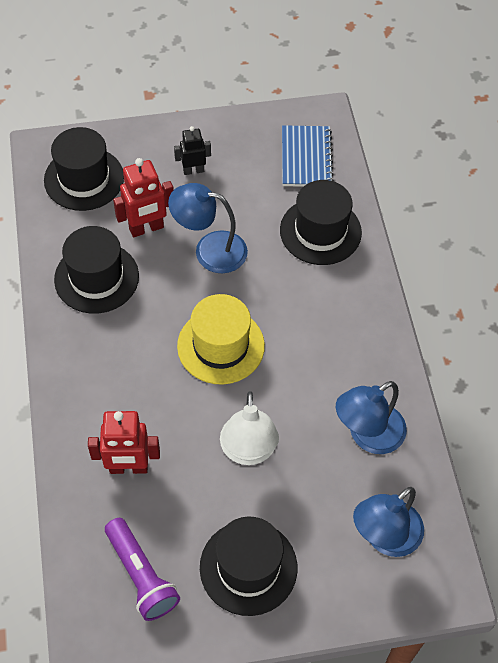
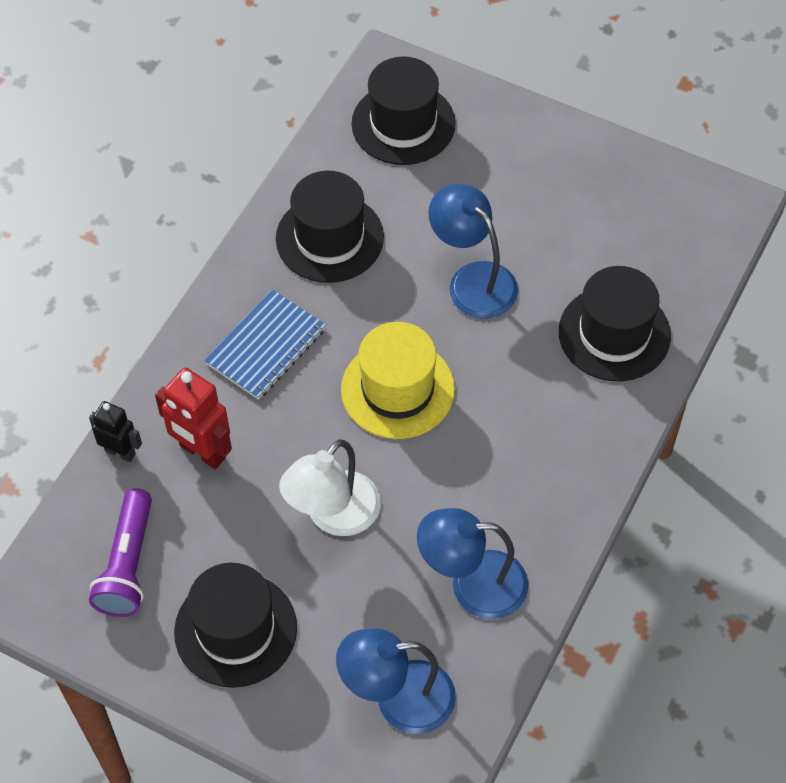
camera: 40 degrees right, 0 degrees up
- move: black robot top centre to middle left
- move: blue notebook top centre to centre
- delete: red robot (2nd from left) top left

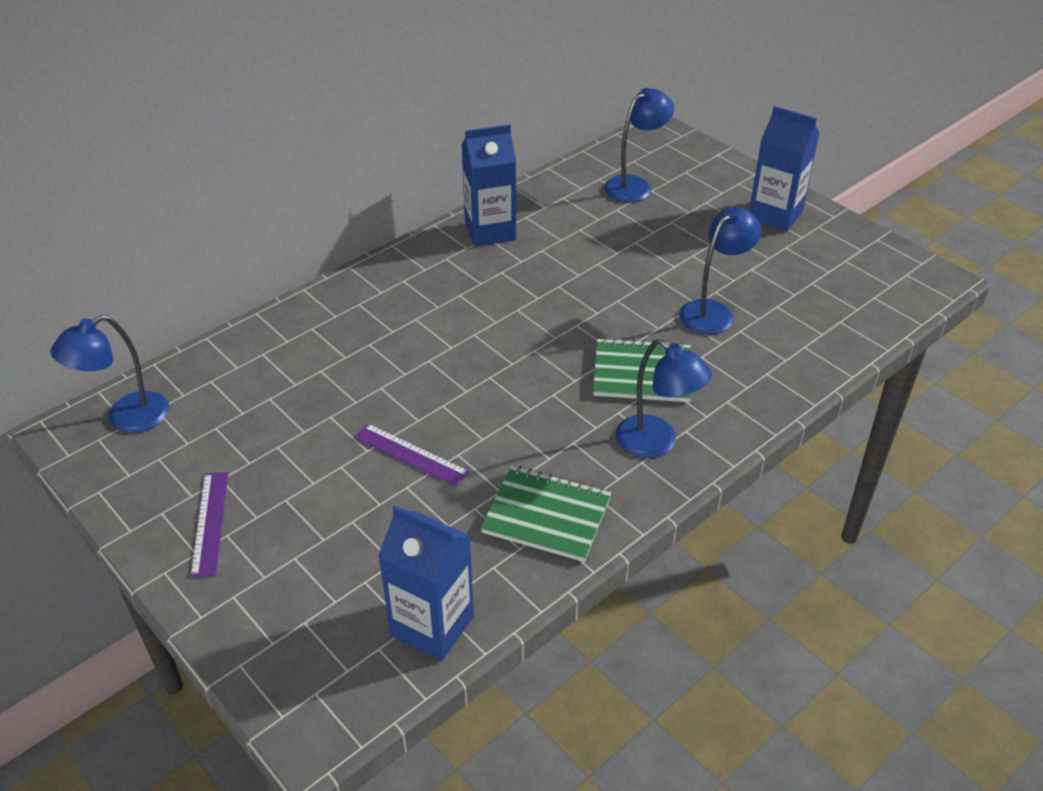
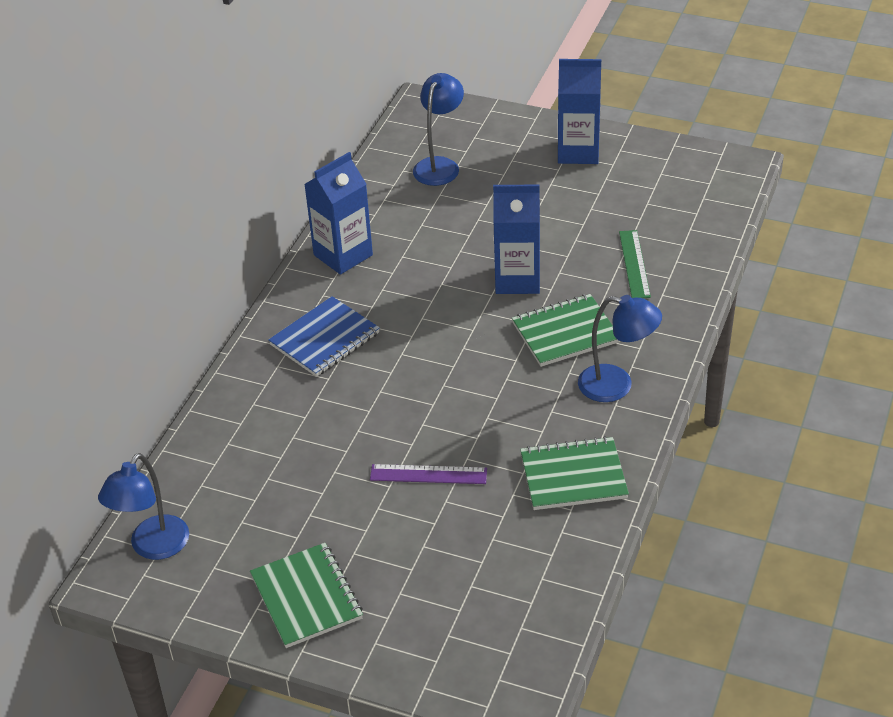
camera: 25 degrees left, 0 degrees up
- replace: purple ruler (1st from left) middle left to green notebook (1st from left) bottom centre
- insert: blue notebook centre
- move: blue carton (1st from left in the first image) bottom centre to blue carton (2nd from left) centre
- insert: green ruler middle right
- delete: blue lamp (4th from left) middle right

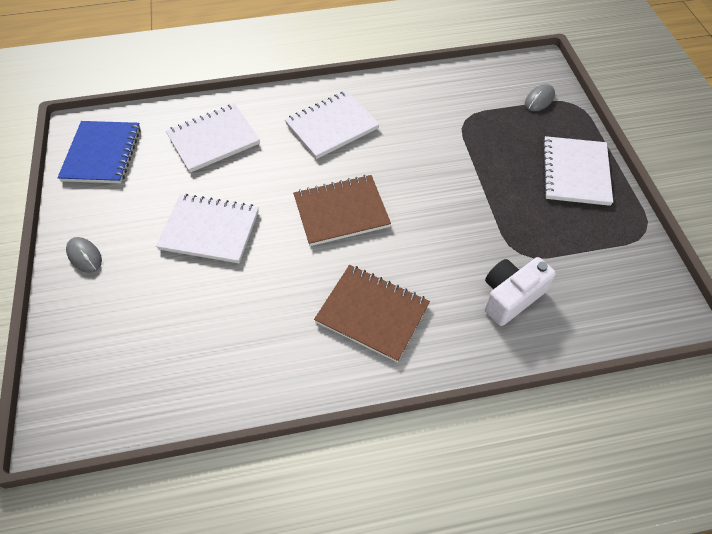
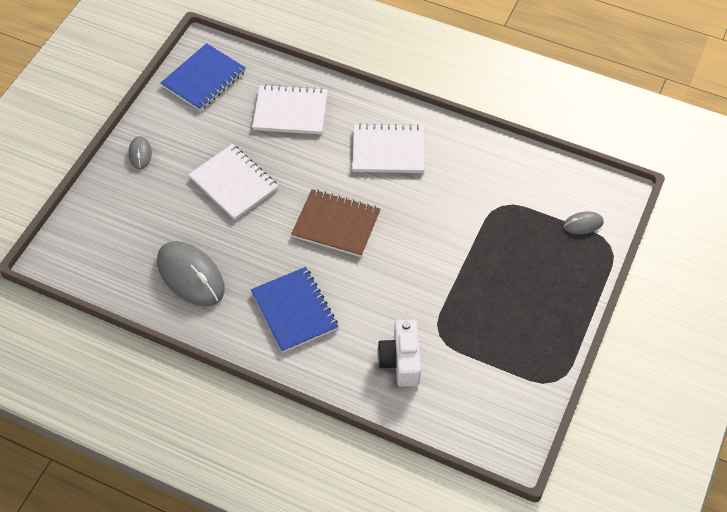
camera: 35 degrees right, 0 degrees up
- insert: grey mouse (2nd from left) middle left
- recolor: brown notebook (2nd from left) centre to blue notebook (2nd from left) centre
- rotate: white camera middle right = bottom centre 90 degrees counterclockwise
- delete: white notebook (4th from left) top right

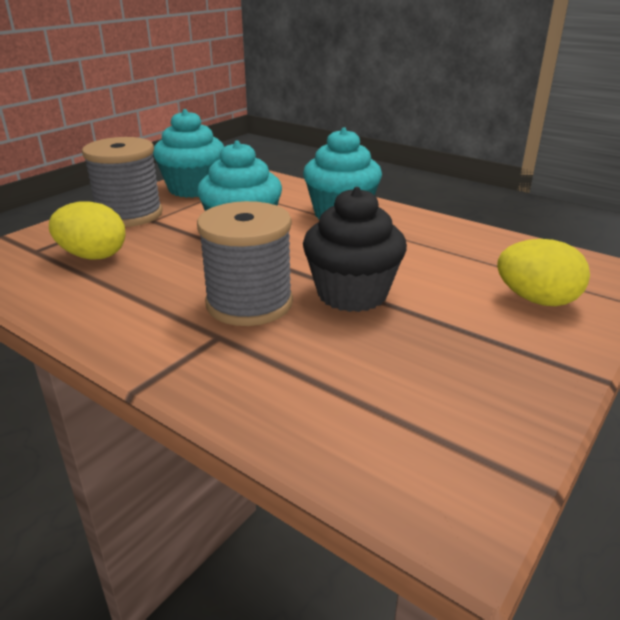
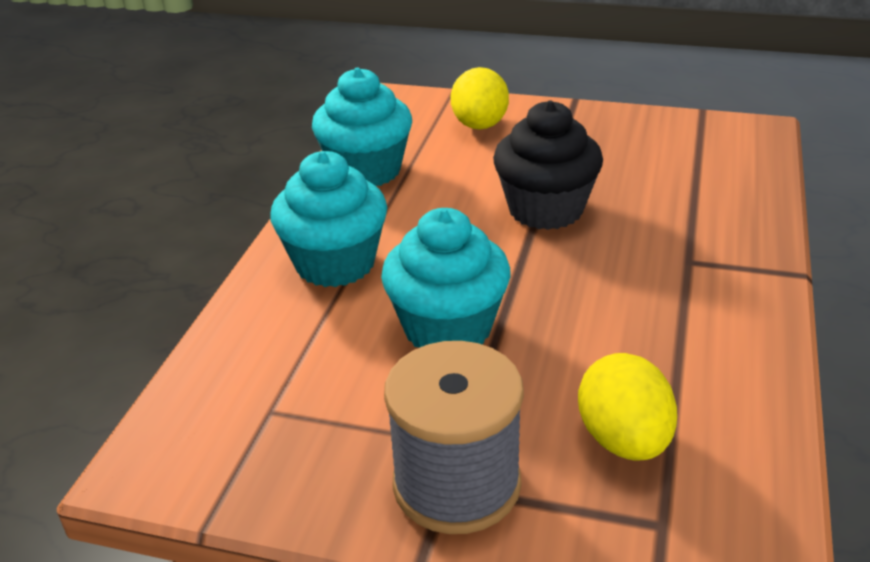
camera: 110 degrees left, 5 degrees up
- move: turquoise cupcake (1st from left in the first image) top left to turquoise cupcake (2nd from left) top centre
- delete: grey spool (2nd from left) centre

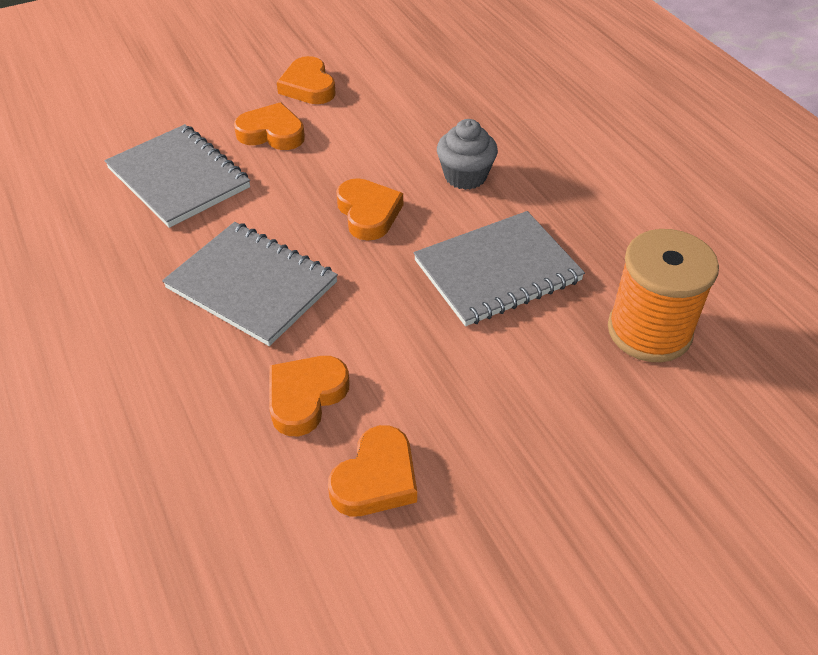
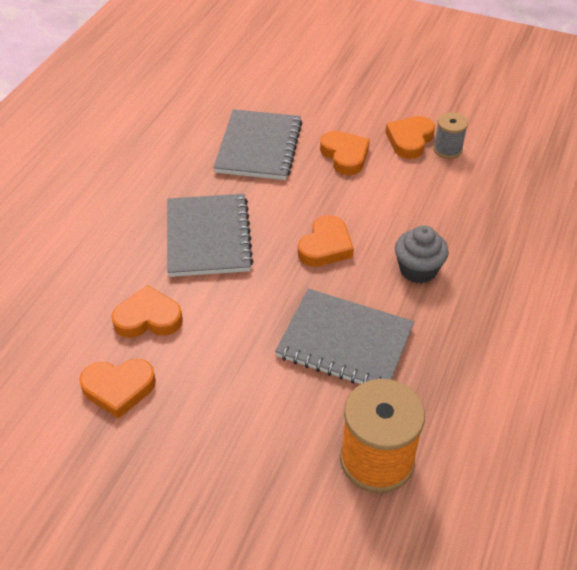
camera: 50 degrees right, 0 degrees up
- insert: grey spool top right

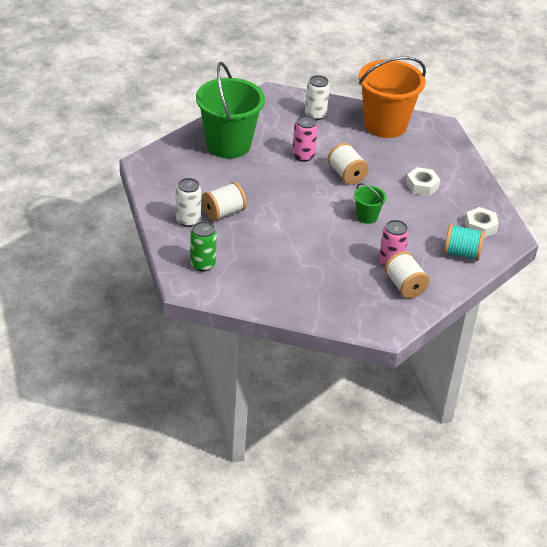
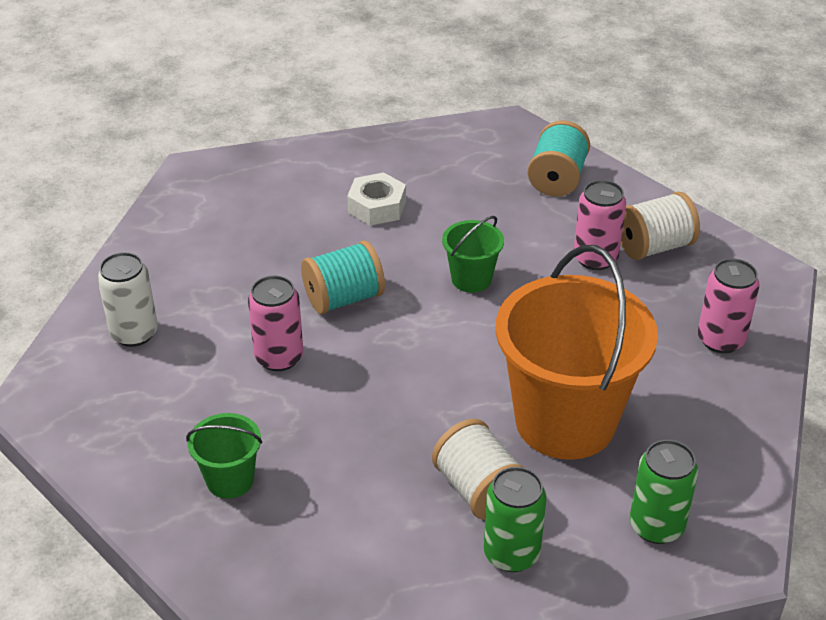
camera: 85 degrees left, 0 degrees up
- resize: green bucket (1st from left) top centre = bottom left x0.45
- recolor: white spool (2nd from left) top centre to turquoise spool (1st from left) centre
- recolor: white can (1st from left) centre to green can (1st from left) bottom centre
- move: orange bucket top right to middle right
- insert: pink can (3rd from left) middle right
- delete: white nut (2nd from left) middle right

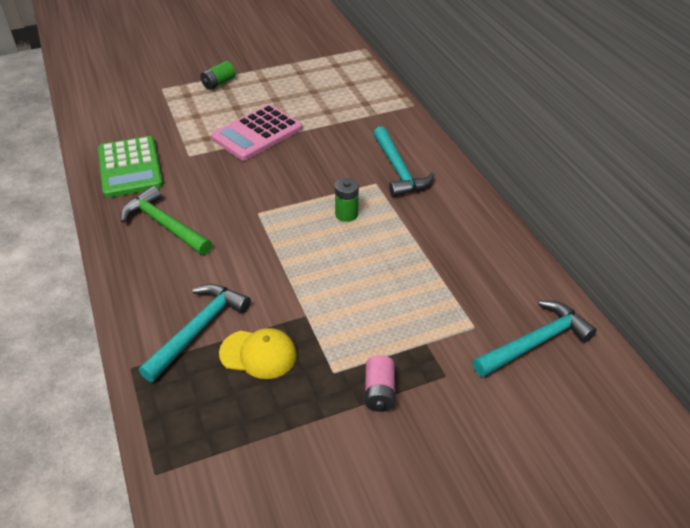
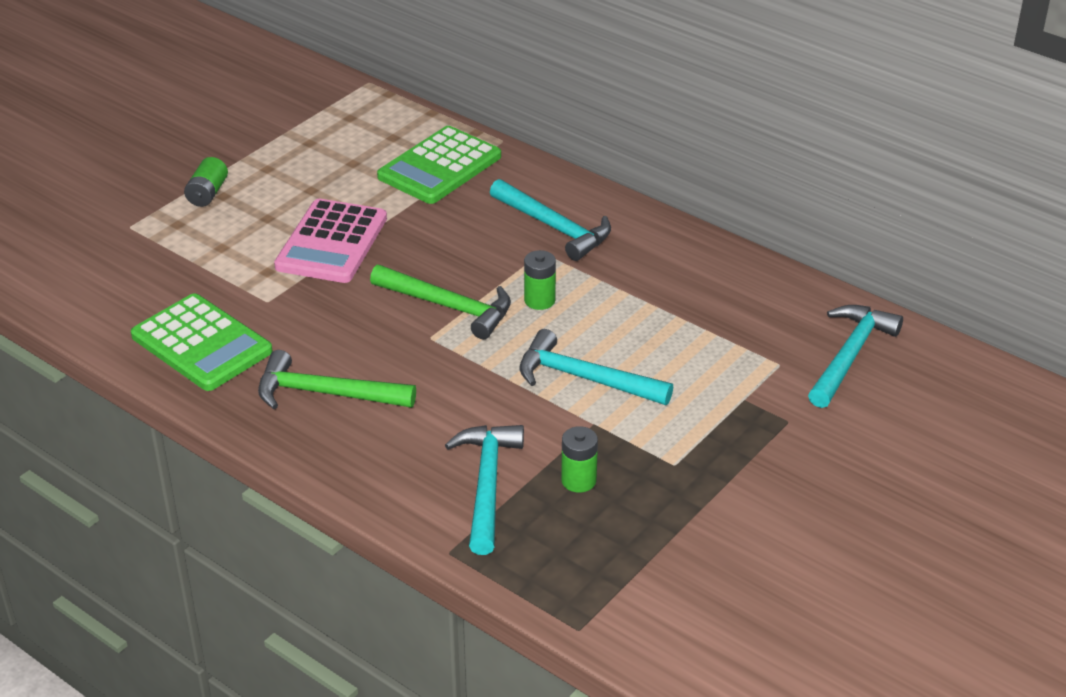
camera: 30 degrees left, 5 degrees down
- insert: green hammer (2nd from left) centre
- insert: green calculator (2nd from left) top centre
- insert: turquoise hammer (3rd from left) centre
- replace: yellow cap bottom centre to green battery (3rd from left) centre
- delete: pink battery bottom centre

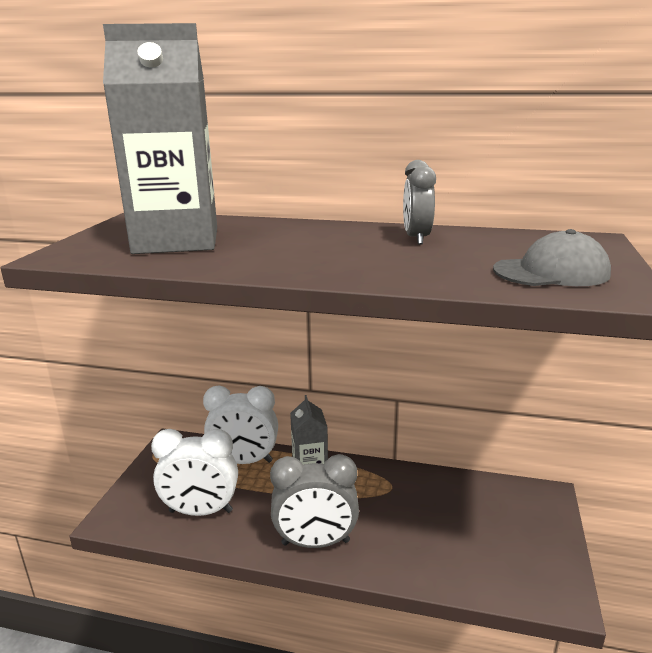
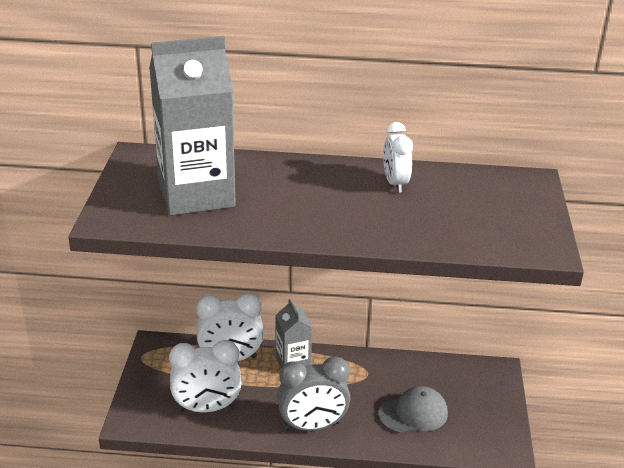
camera: 10 degrees left, 10 degrees up
- move: grey cap middle right to bottom centre
- recolor: grey clock (2nd from left) top centre to white clock (3rd from left) centre

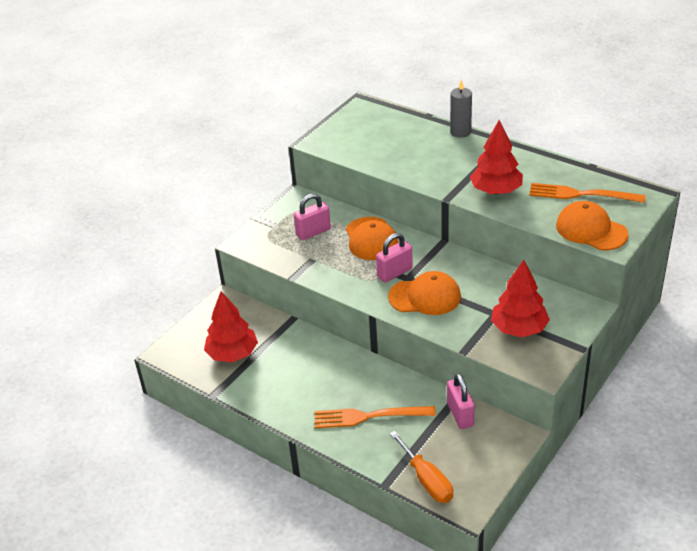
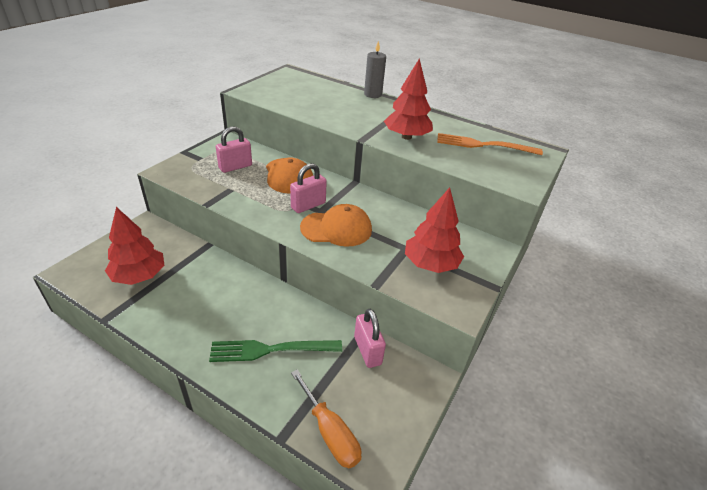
camera: 10 degrees left, 0 degrees up
- recolor: orange fork (1st from left) bottom centre to green fork bottom centre
- delete: orange cap (3rd from left) middle right

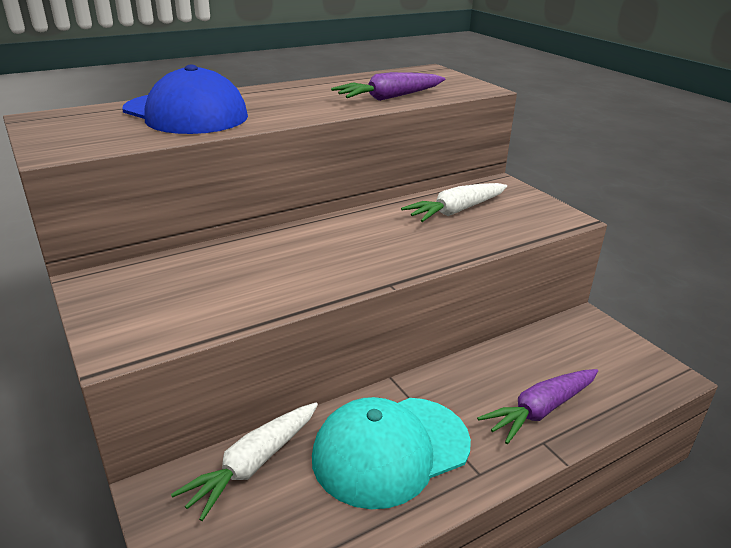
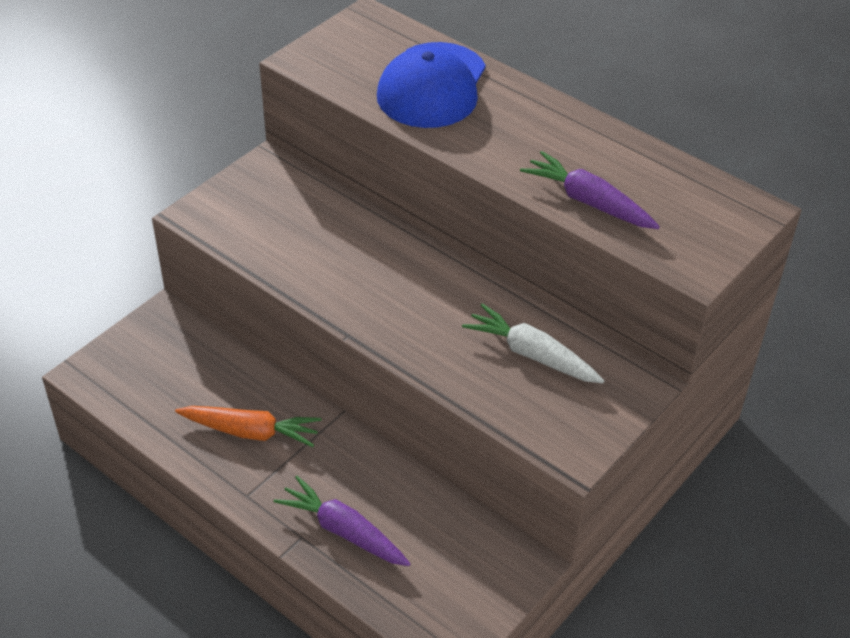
camera: 70 degrees right, 15 degrees up
- replace: turquoise cap bottom centre to orange carrot bottom left
- delete: white carrot (1st from left) bottom centre

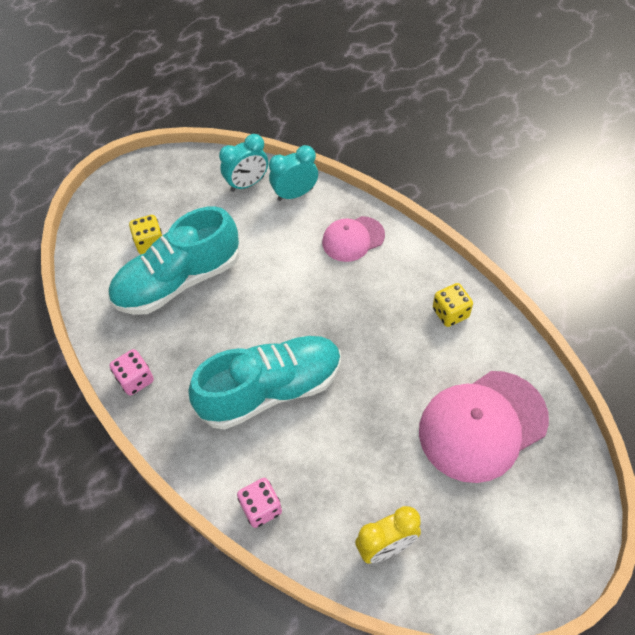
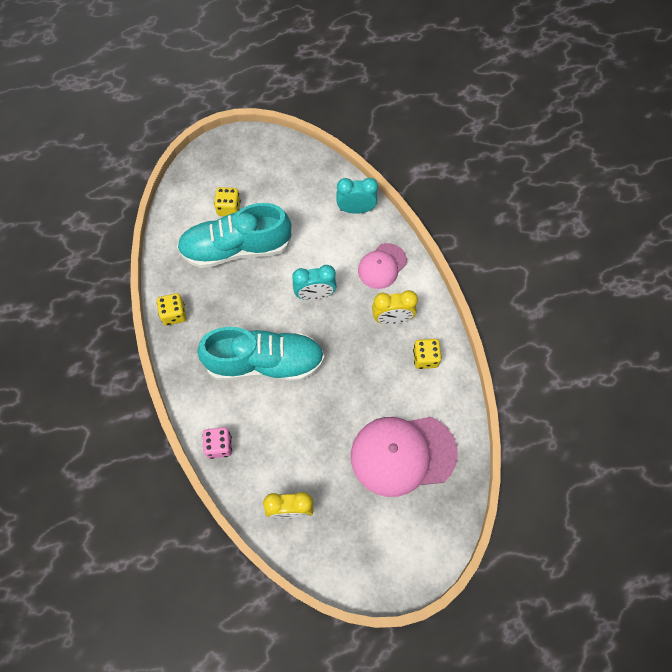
camera: 20 degrees right, 10 degrees up
- recolor: pink dice (1st from left) middle left to yellow dice (1st from left) middle left
- move: turquoise clock (1st from left) top centre to centre
- rotate: pink cap (1st from left) centre = centre 45 degrees counterclockwise
- insert: yellow clock (2nd from left) centre

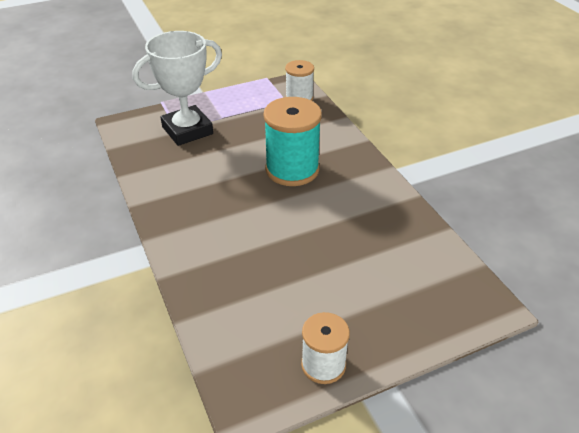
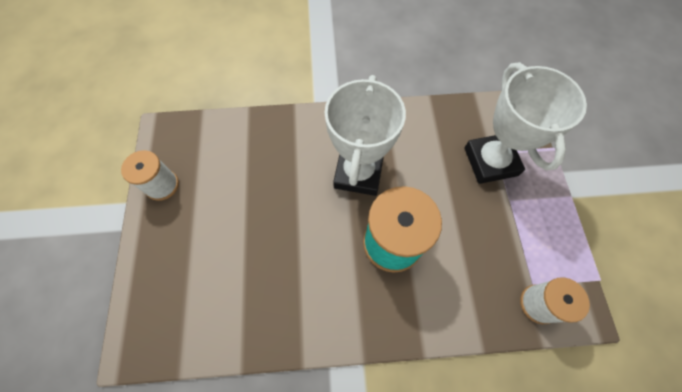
camera: 110 degrees right, 25 degrees up
- insert: white trophy (1st from left) centre

